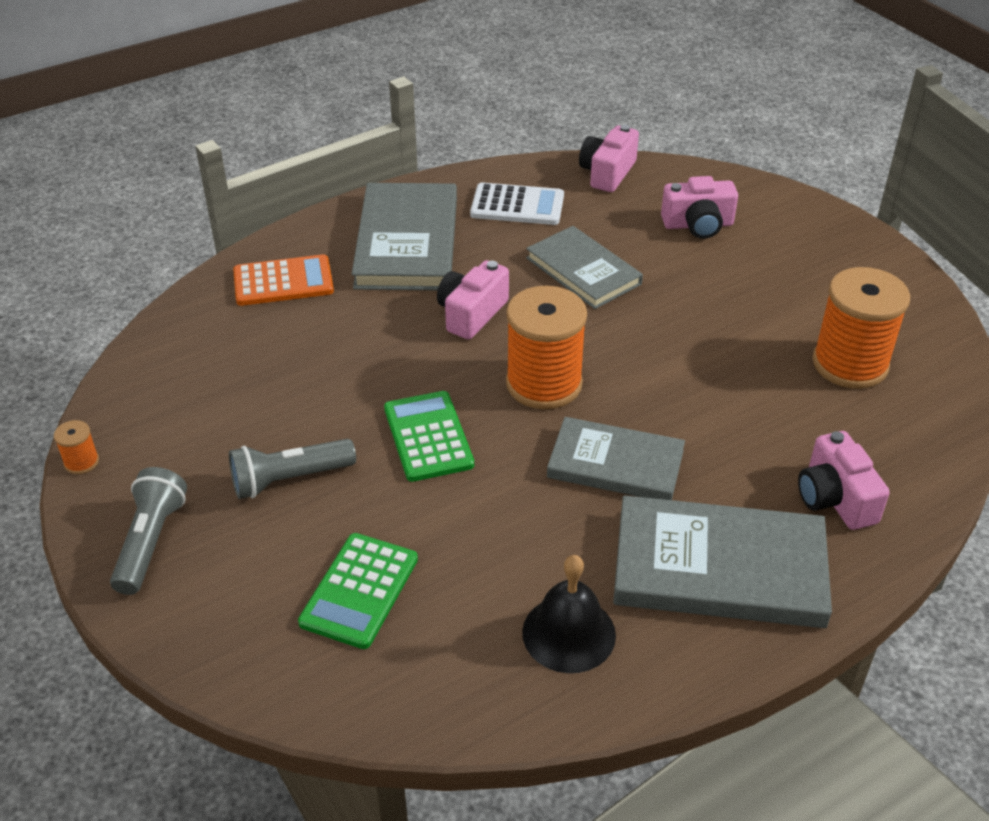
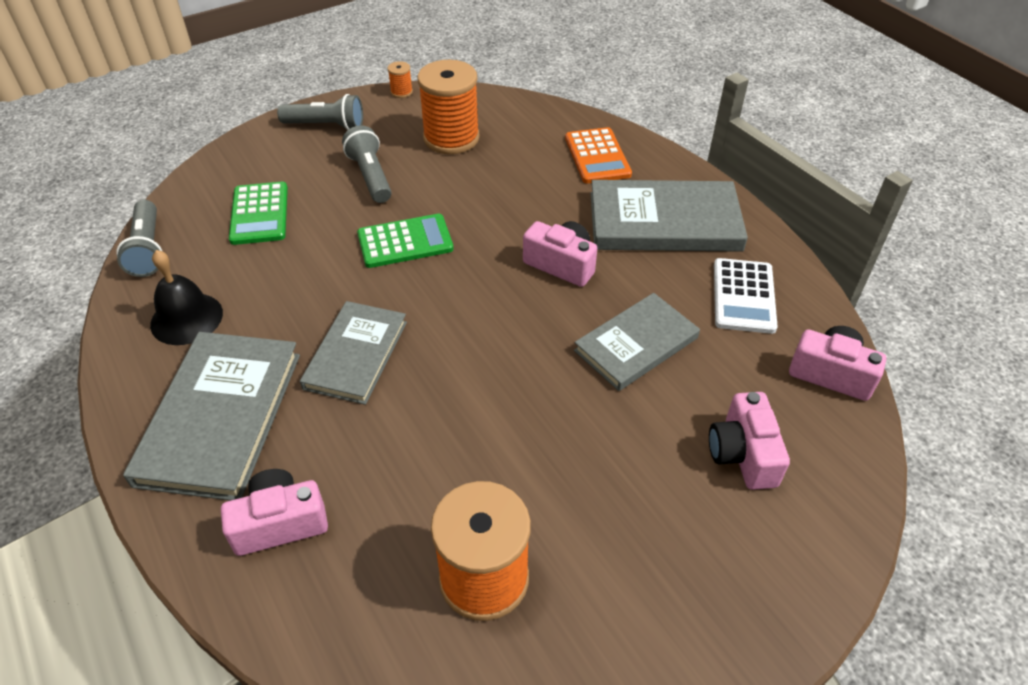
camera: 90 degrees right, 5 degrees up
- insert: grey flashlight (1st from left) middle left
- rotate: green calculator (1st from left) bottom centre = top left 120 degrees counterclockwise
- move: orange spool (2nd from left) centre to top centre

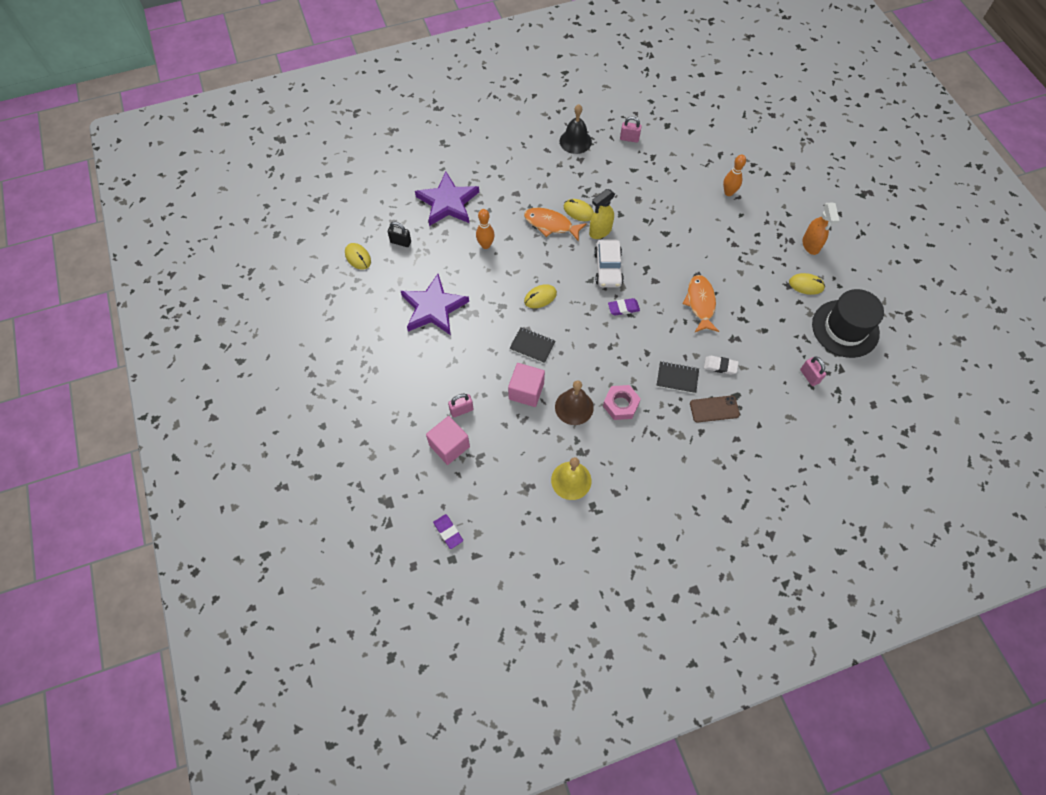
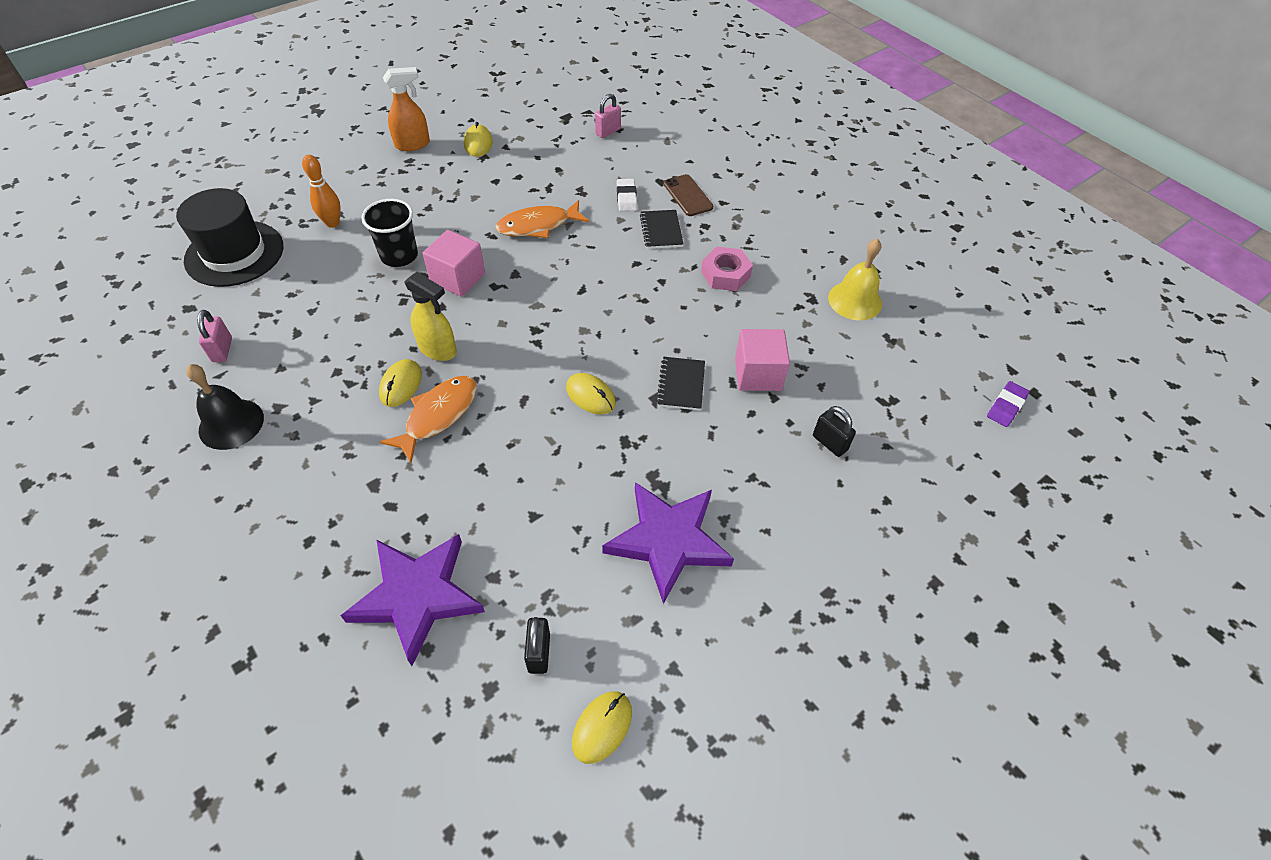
camera: 110 degrees left, 10 degrees down
- move: black hat middle right to top left
- insert: black cup top left
- rotate: orange fish (1st from left) top centre = centre 150 degrees counterclockwise
- move: pink cube (1st from left) centre to top centre
- recolor: pink padlock (1st from left) centre to black padlock (2nd from left) centre
- delete: orange bowling pin (1st from left) top centre
- delete: brown bell centre
- delete: white car top centre
- delete: purple eraser (2nd from left) centre

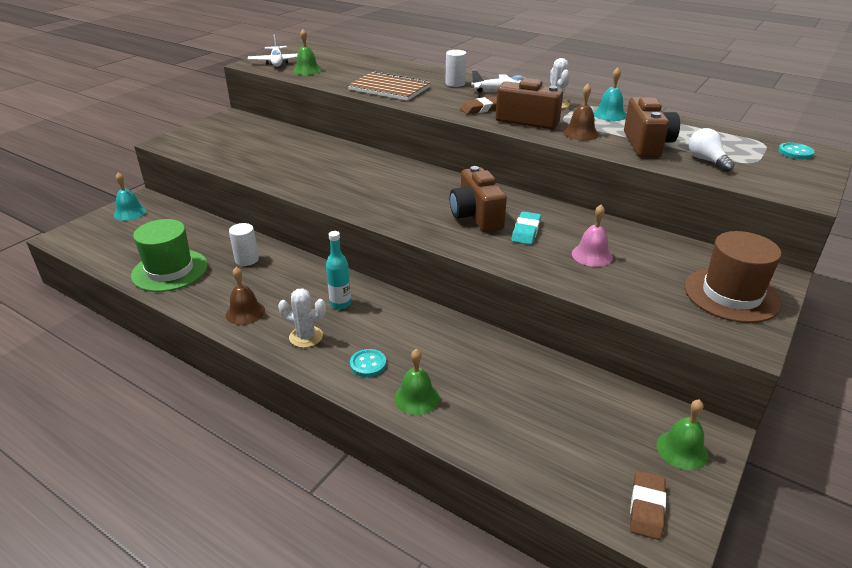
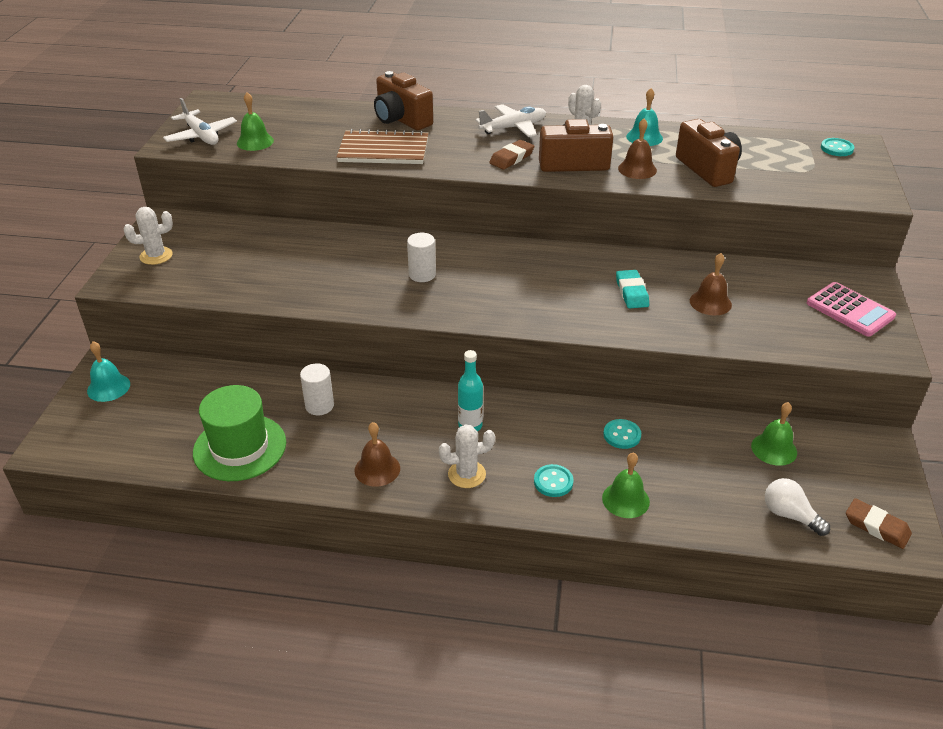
camera: 25 degrees left, 5 degrees up
- insert: white cactus (1st from left) top left
- move: brown camera (1st from left) centre to top centre
- move: white cylinder (2nd from left) top centre to centre
- insert: turquoise button (2nd from left) centre
- recolor: pink bell middle right to brown bell (3rd from left) middle right
- move: green bell (3rd from left) bottom right to middle right
- move: white light bulb top right to bottom right
- replace: brown hat middle right to pink calculator middle right
- rotate: brown eraser (2nd from left) bottom right = bottom right 45 degrees counterclockwise

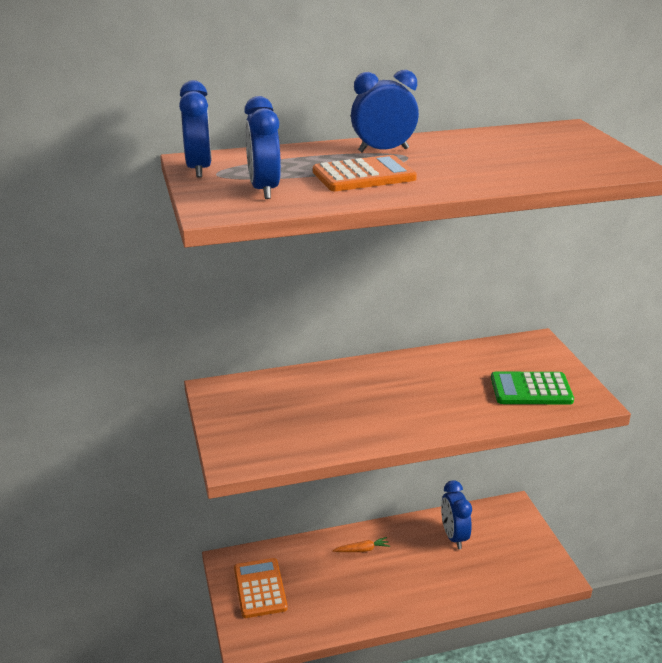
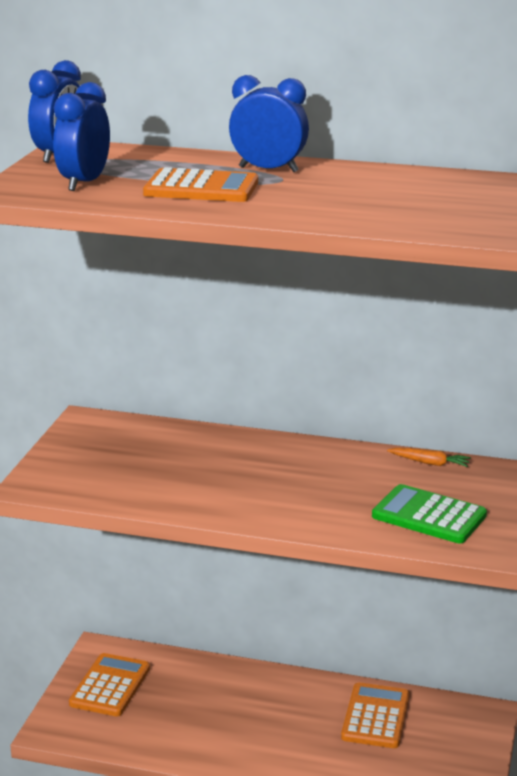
camera: 30 degrees right, 5 degrees down
- replace: blue clock (4th from left) bottom right to orange calculator (3rd from left) bottom right
- move: orange carrot bottom centre to middle right

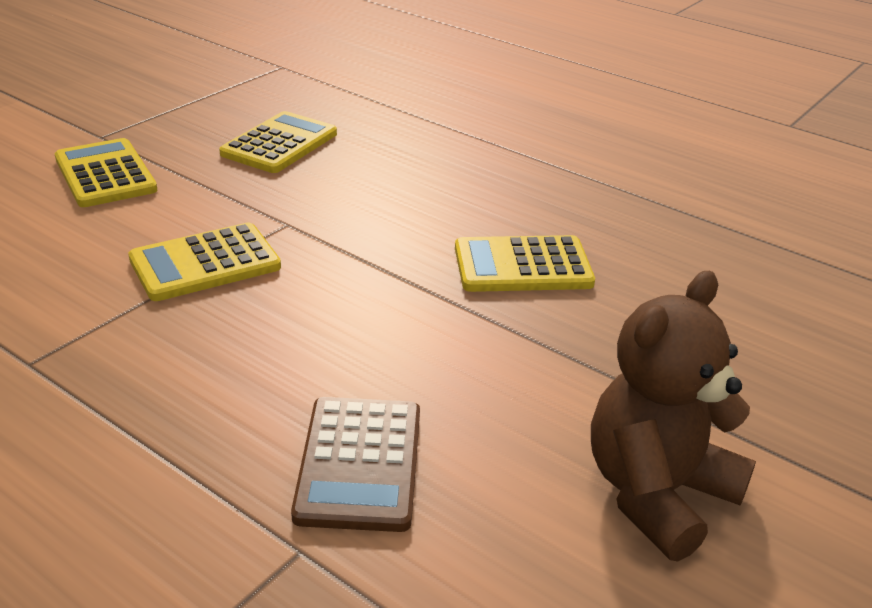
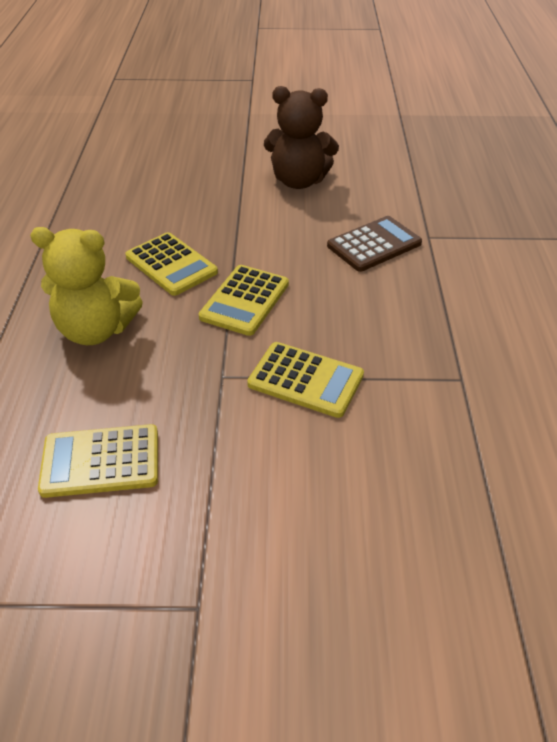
camera: 125 degrees left, 10 degrees up
- insert: yellow teddy bear middle left
- move: yellow calculator (1st from left in the first image) top left to yellow calculator (3rd from left) centre

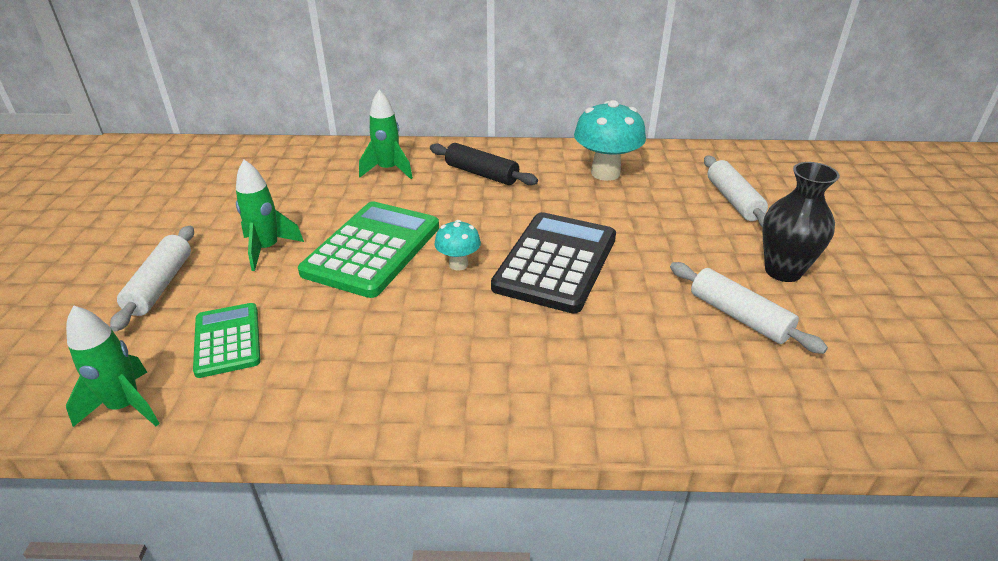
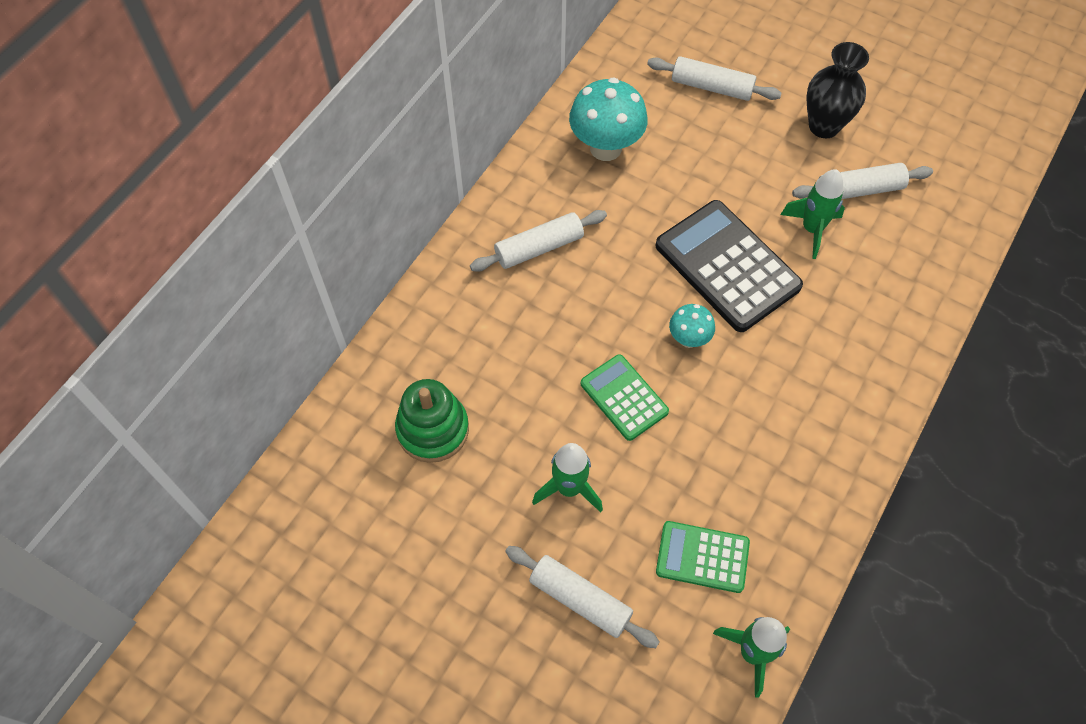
camera: 60 degrees left, 25 degrees up
- insert: green stacking toy centre
- recolor: black rolling pin top centre to white rolling pin (1st from left) top centre
- resize: green calculator (2nd from left in the first image) centre = centre x0.58
- move: green rocket (3rd from left) top centre to top right

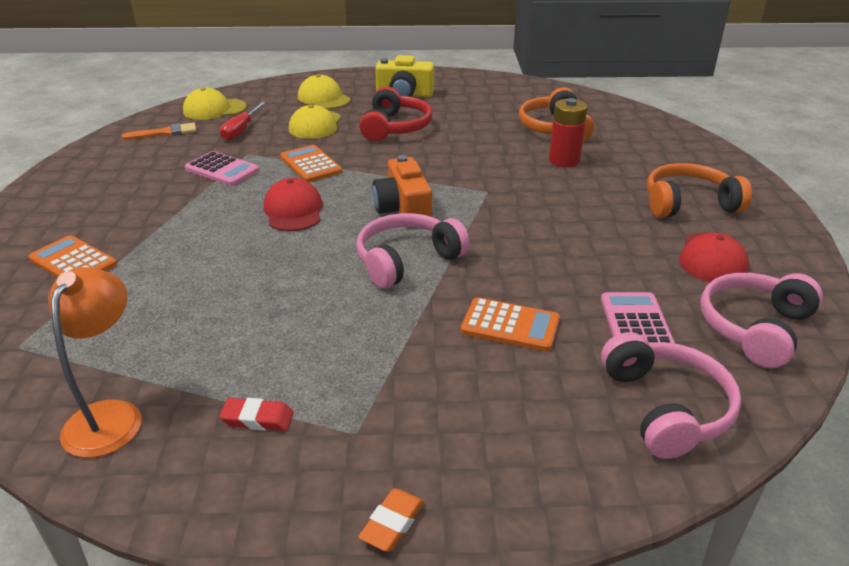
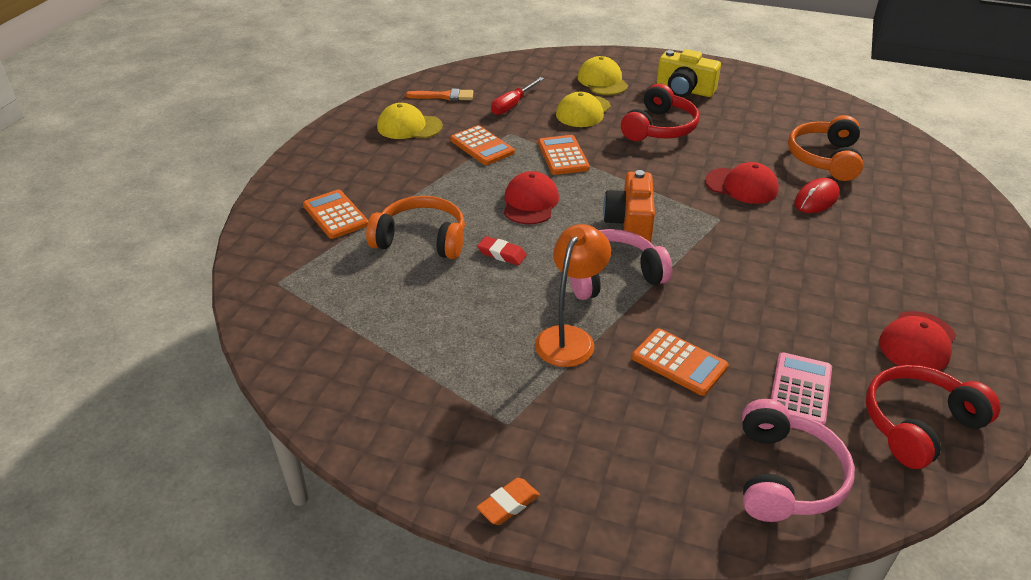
camera: 20 degrees right, 5 degrees up
- move: orange headphones (2nd from left in the first image) middle right to orange headphones (1st from left) centre
- move: yellow cap (1st from left) top left to top centre
- recolor: pink calculator (1st from left) top left to orange calculator (2nd from left) top centre
- move: red eraser bottom left to centre
- move: orange lamp middle left to centre
- insert: red cap (2nd from left) top right
- replace: red battery top right to red mouse middle right
- recolor: pink headphones (3rd from left) middle right to red headphones (2nd from left) bottom right

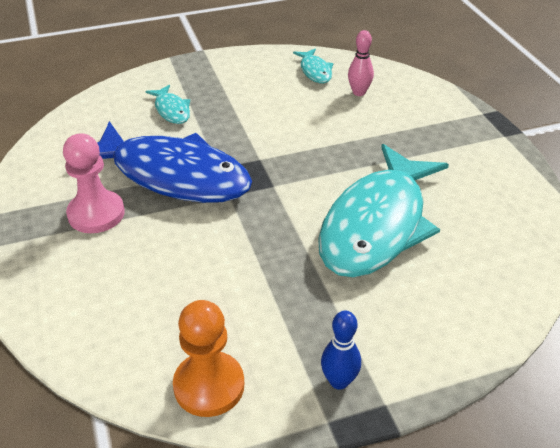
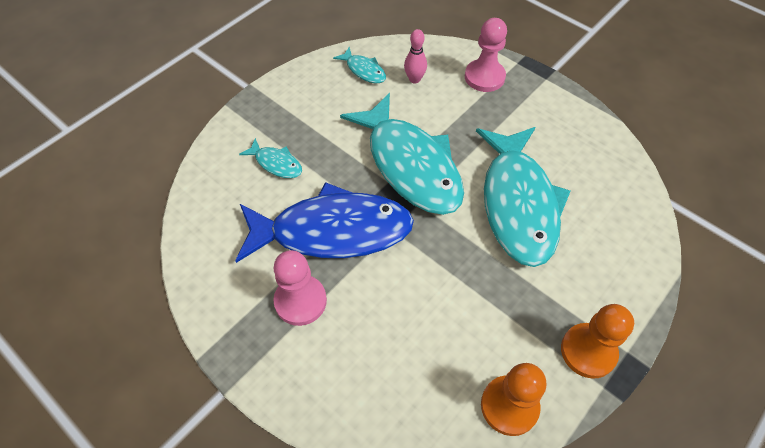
camera: 30 degrees left, 15 degrees up
- insert: turquoise fish (3rd from left) centre
- insert: pink pawn (2nd from left) top centre
- replace: blue bowling pin bottom centre to orange pawn (2nd from left) bottom right

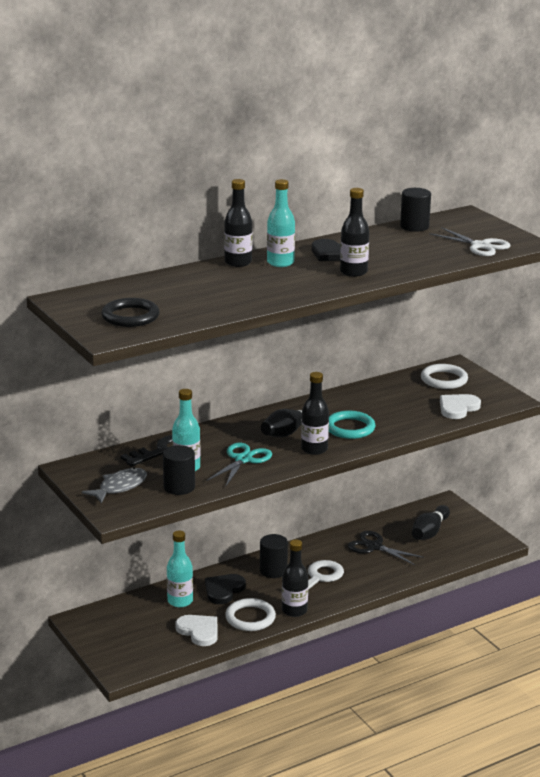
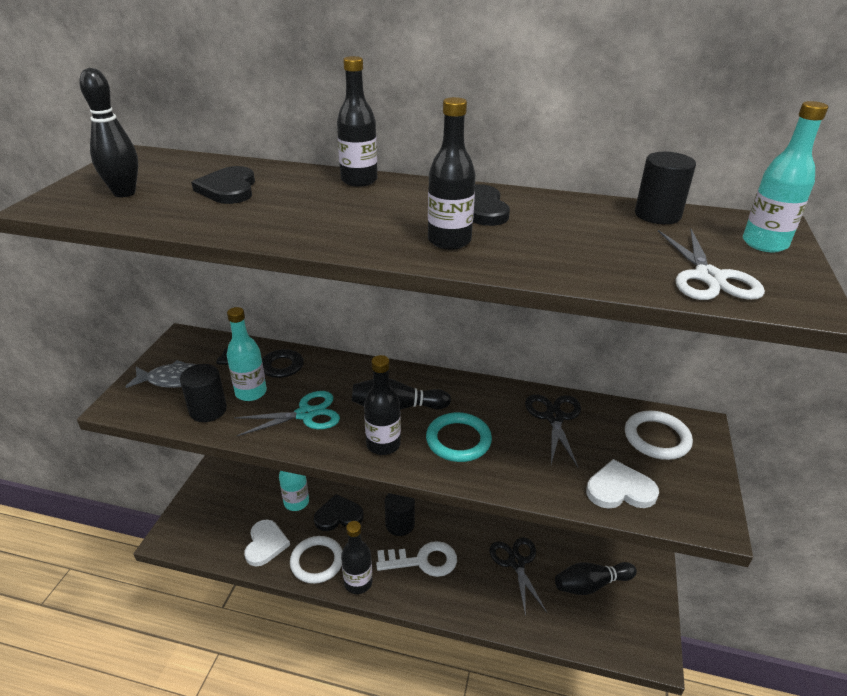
camera: 45 degrees right, 10 degrees up
- replace: black ring middle left to black bowling pin (1st from left) top left
- insert: black heart (1st from left) top left
- insert: black scissors (2nd from left) centre
- move: turquoise bottle (3rd from left) top centre to top right

